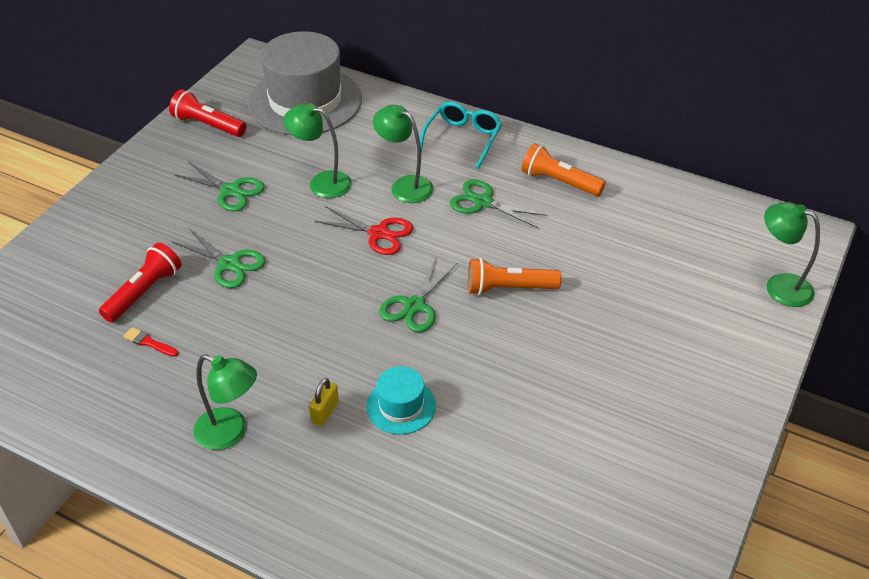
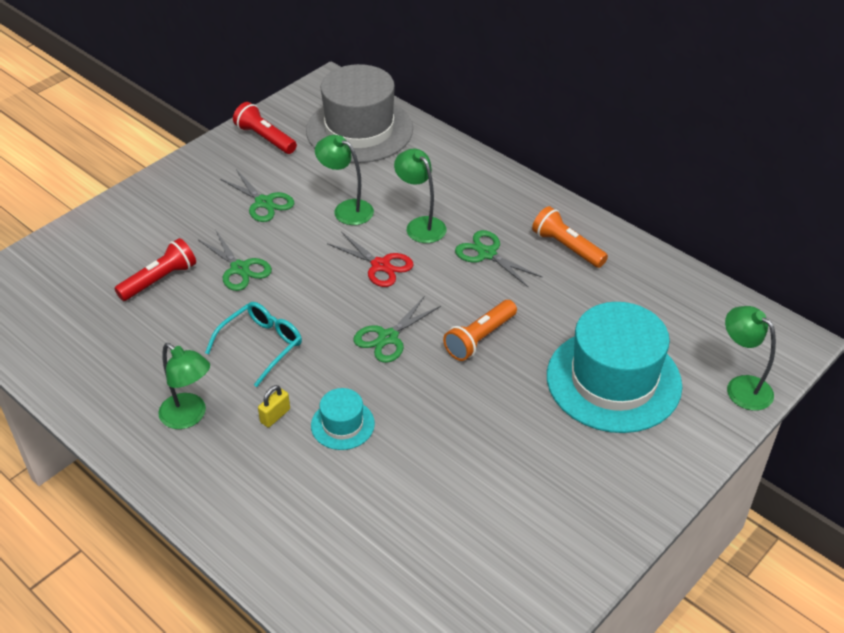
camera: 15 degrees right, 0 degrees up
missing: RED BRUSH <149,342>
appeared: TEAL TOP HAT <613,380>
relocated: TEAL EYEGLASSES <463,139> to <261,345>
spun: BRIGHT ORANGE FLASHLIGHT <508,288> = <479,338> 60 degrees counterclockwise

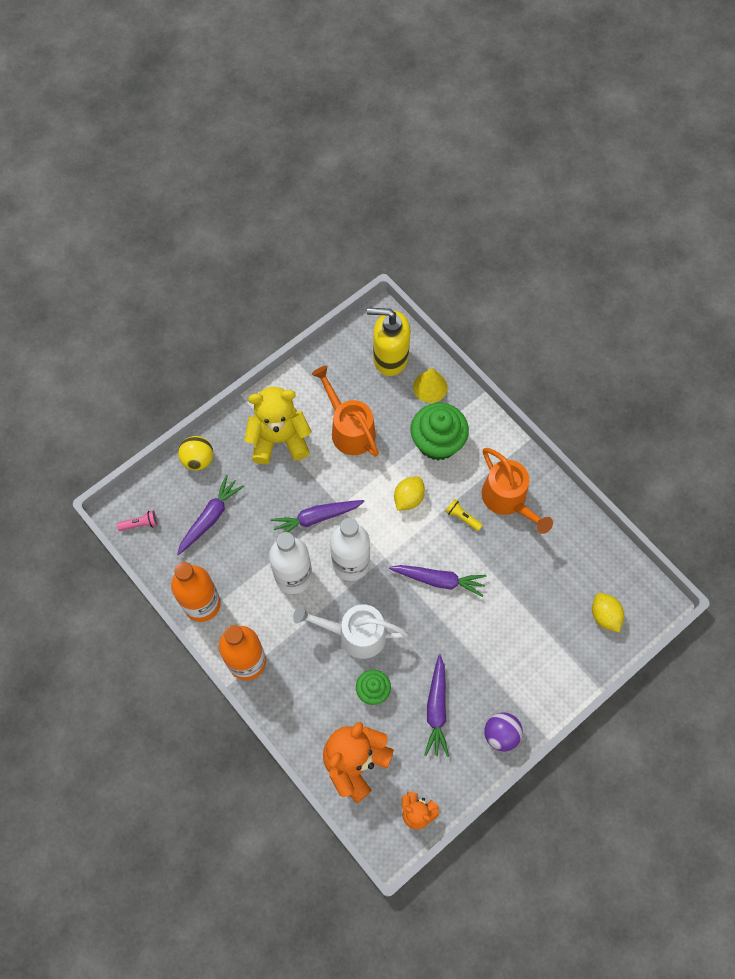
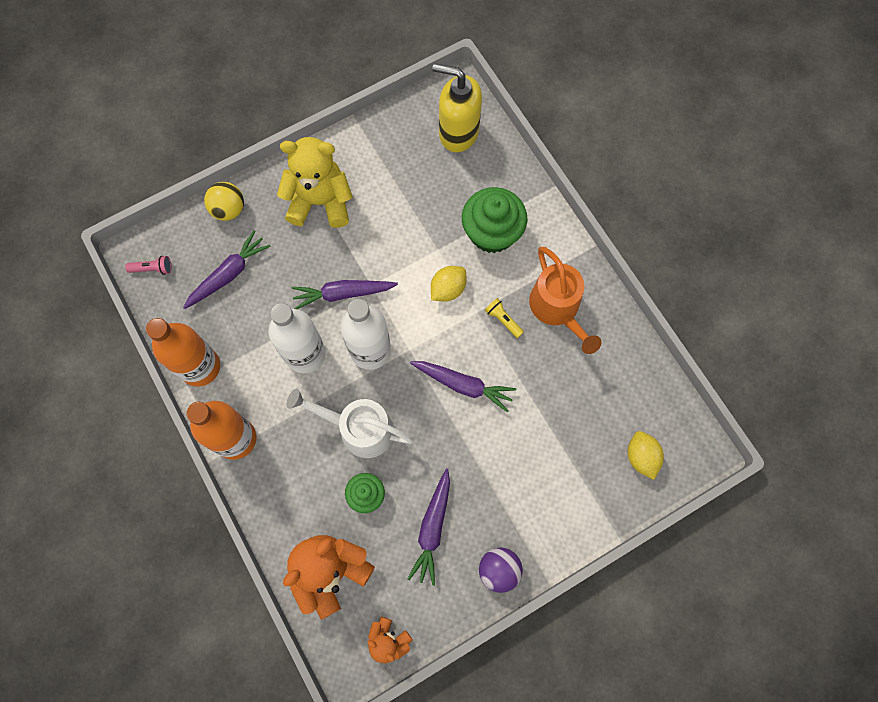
camera: 10 degrees right, 5 degrees up
missing: BRIGHT ORANGE WATERING CAN <348,428>; BRIGHT YELLOW CONE <430,387>

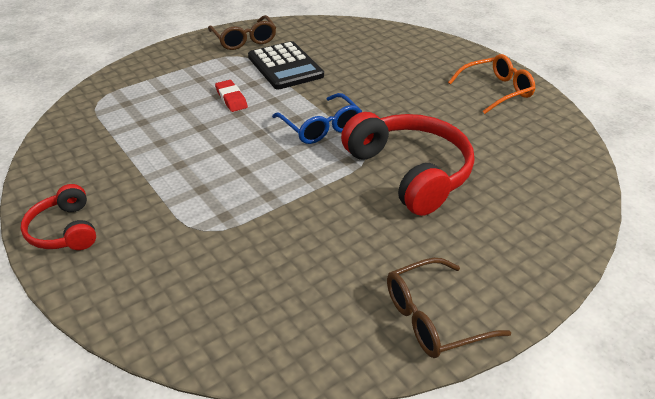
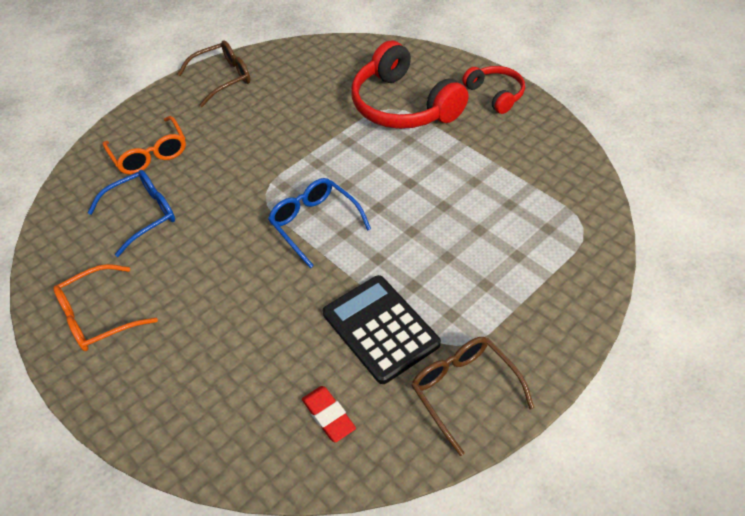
camera: 175 degrees right, 10 degrees up
appeared: BRIGHT ORANGE EYEGLASSES <150,154>; COBALT EYEGLASSES <143,215>
relocated: RED ERASER <231,99> to <328,416>; RED HEADSET <410,172> to <403,105>

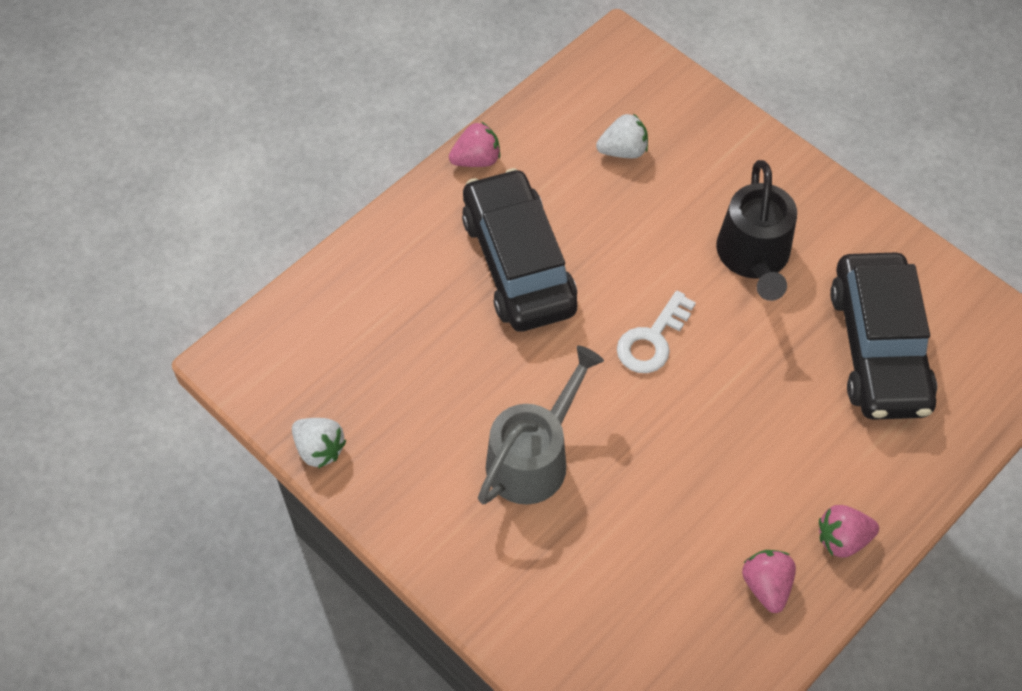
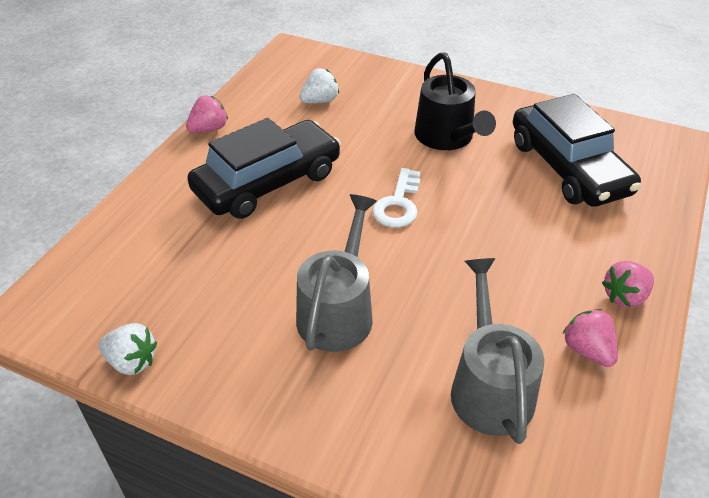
camera: 20 degrees left, 15 degrees down
appeared: GRAY WATERING CAN <489,387>
spun: EBONY TOY CAR <518,263> = <268,182> 90 degrees clockwise

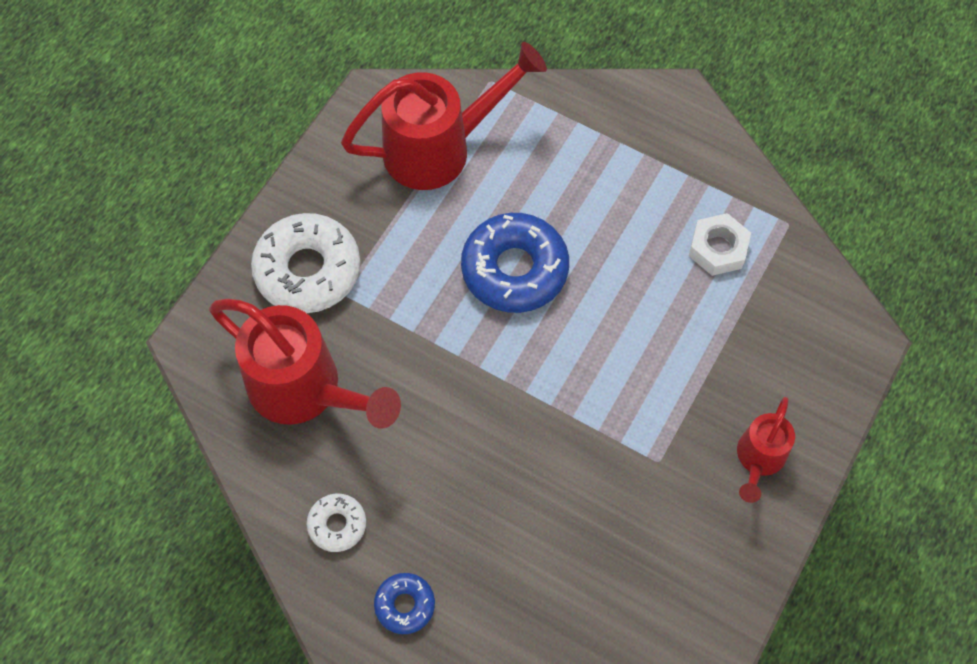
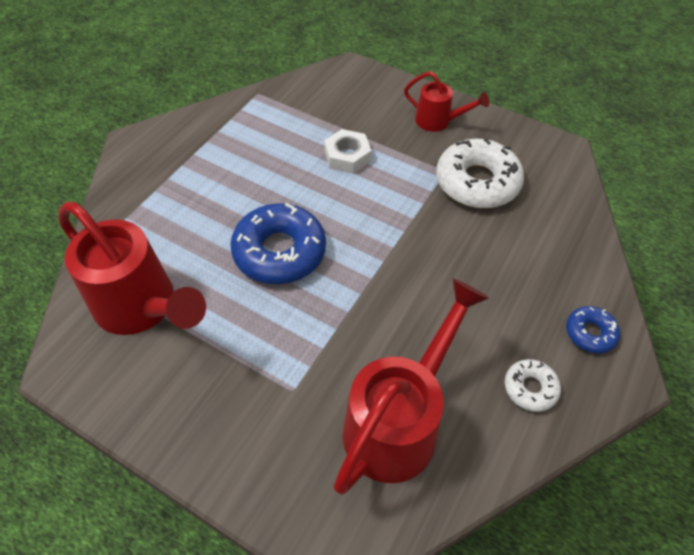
camera: 90 degrees left, 10 degrees down
relocated: WHITE DONUT <308,270> to <477,182>; WHITE NUT <718,249> to <347,156>
spun: RED WATERING CAN <439,148> = <142,307> 150 degrees clockwise

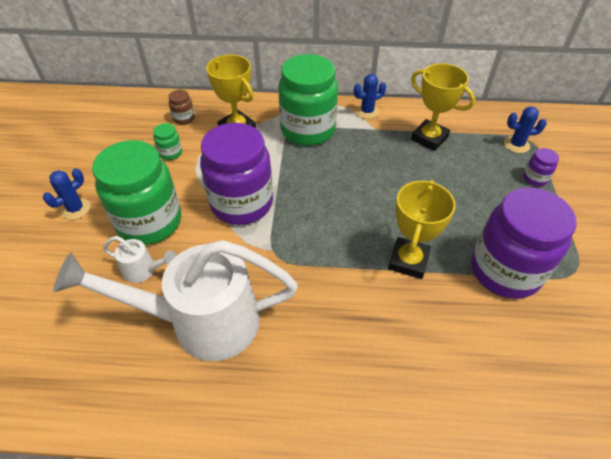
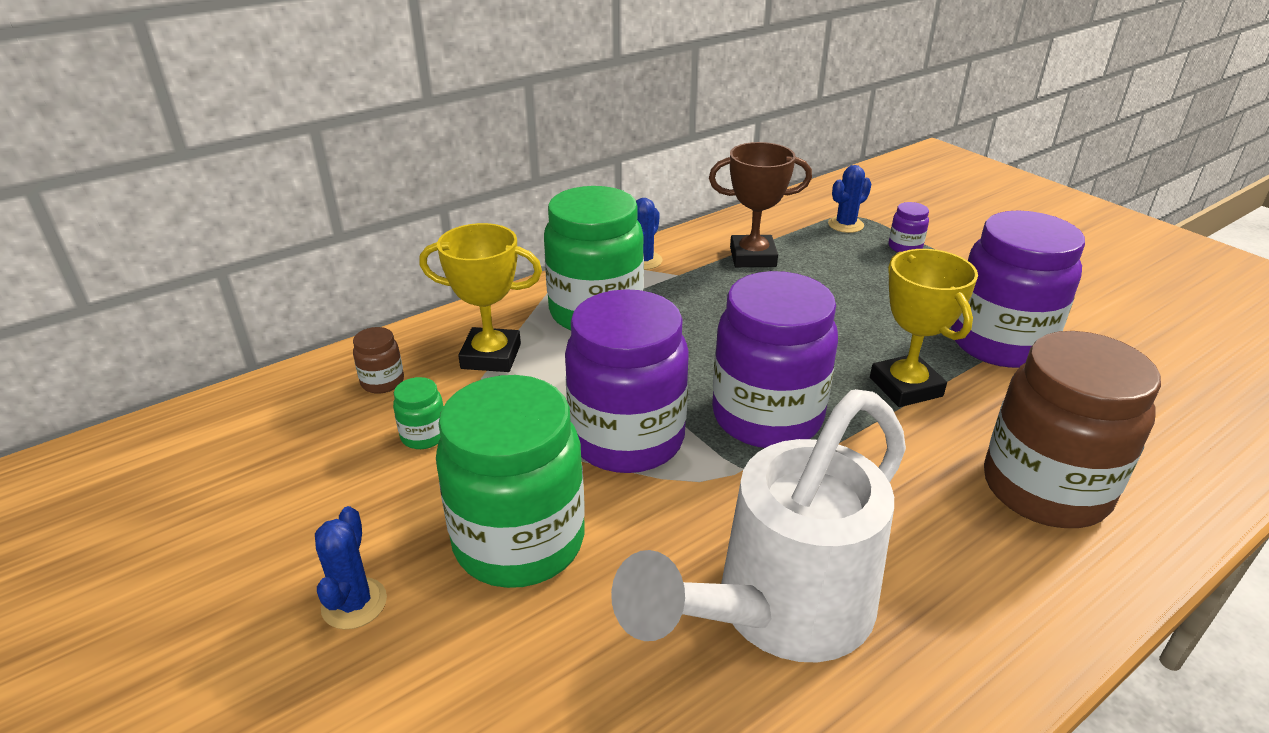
camera: 40 degrees left, 15 degrees down
missing: WHITE WATERING CAN <144,270>
appeared: VIOLET JAR <767,417>; RUSSET JAR <1045,489>
colour: BRIGHT YELLOW PRIZE CUP <429,138> to RUSSET PRIZE CUP <752,257>

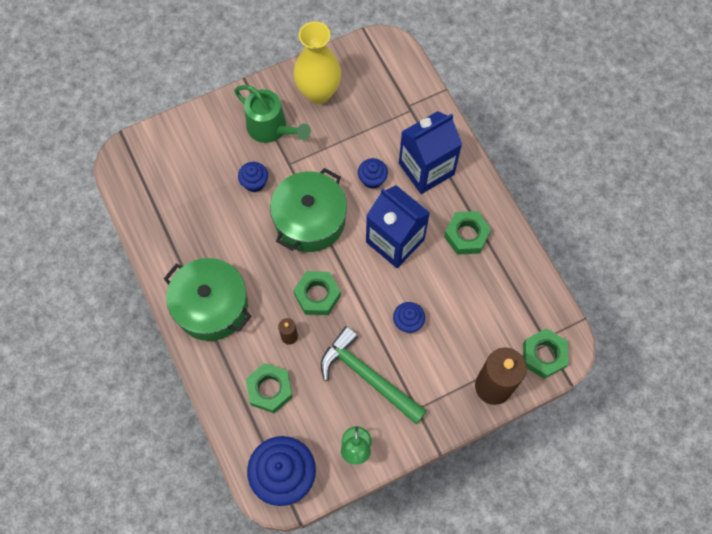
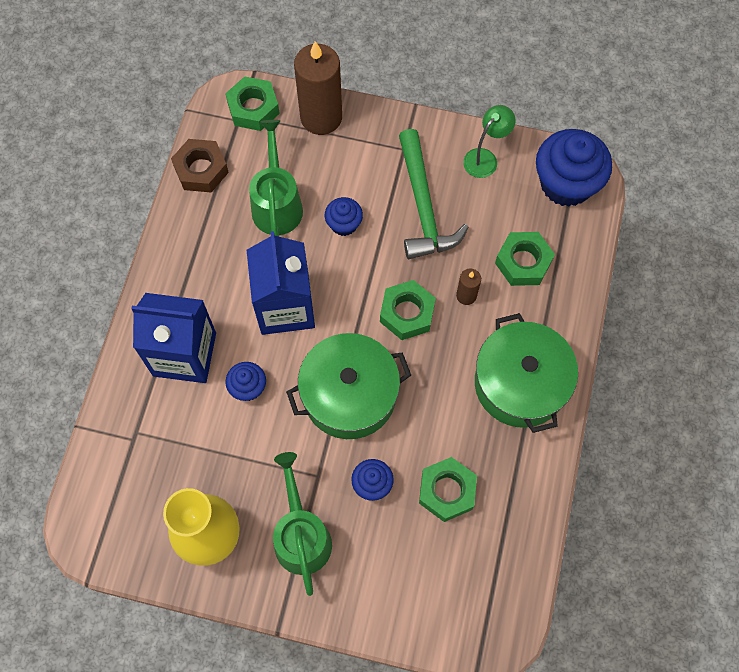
camera: 140 degrees left, 0 degrees up
appeared: LEAF-GREEN WATERING CAN <277,203>; RUSSET NUT <201,170>
relocated: LEAF-GREEN NUT <466,235> to <447,491>

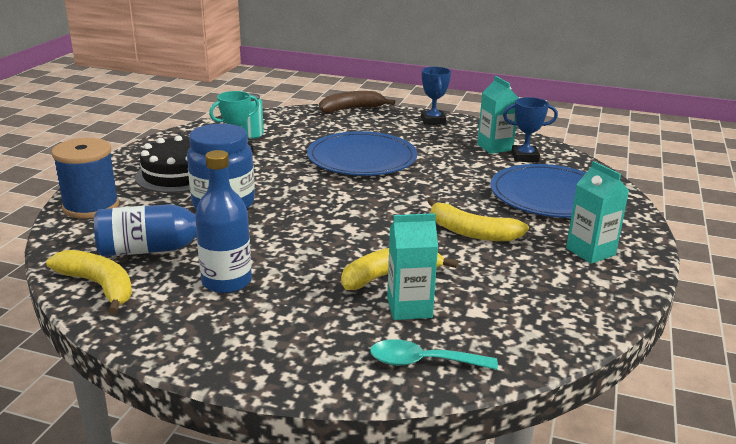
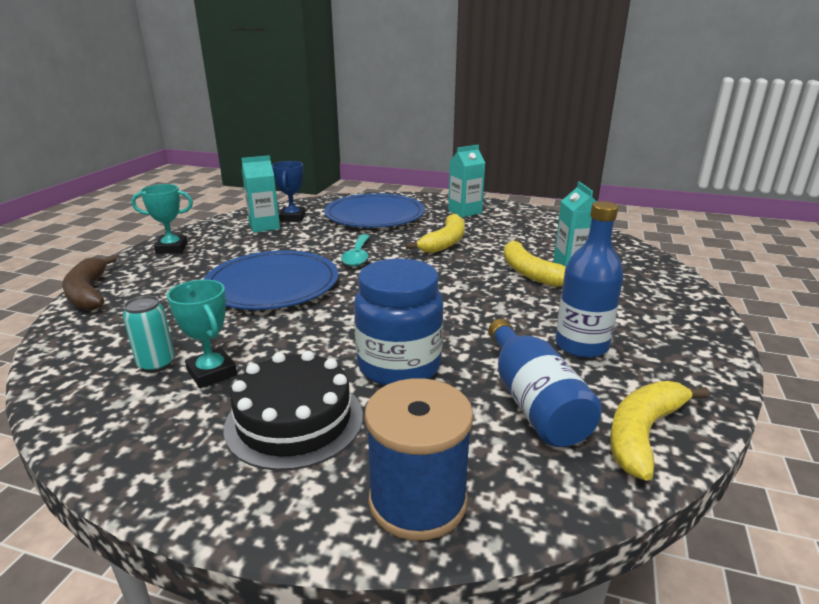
camera: 90 degrees left, 0 degrees up
relocated: TEAL TABLESPOON <423,362> to <357,256>
colour: COBALT PRIZE CUP <433,121> to TEAL PRIZE CUP <172,248>

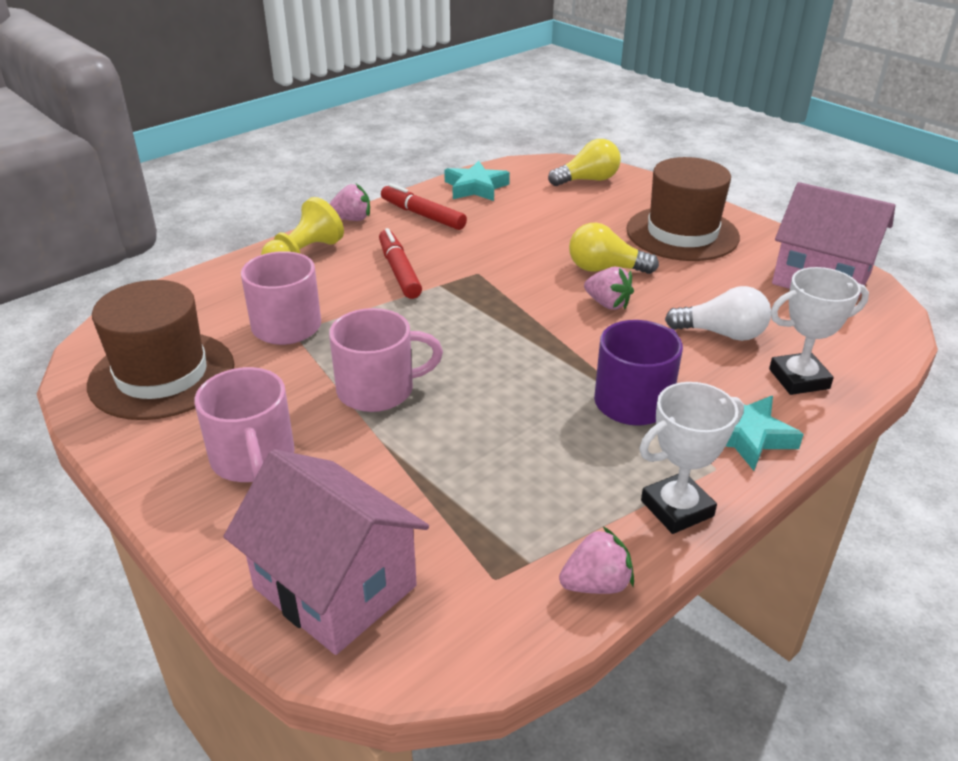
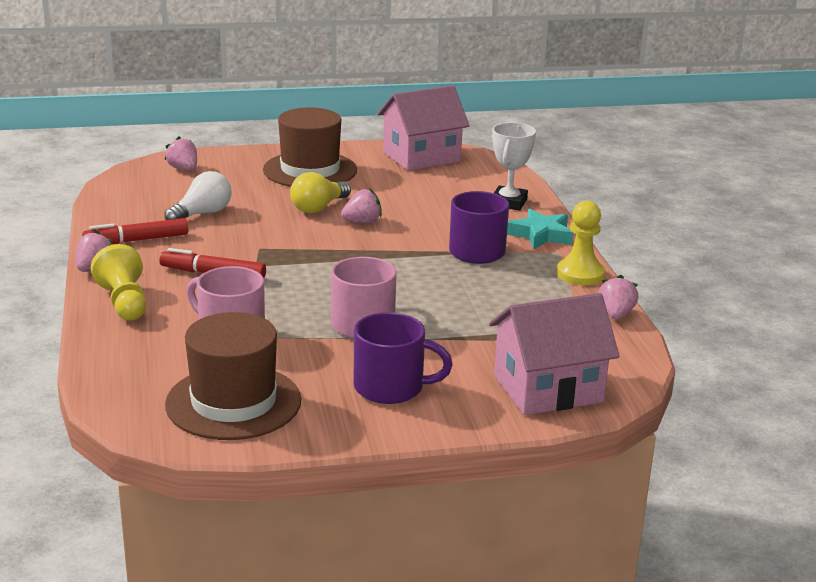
camera: 60 degrees left, 10 degrees down
missing: TEAL STAR SHAPE <476,187>
relocated: WHITE LIGHT BULB <722,333> to <202,213>
exchanged: BRIGHT YELLOW LIGHT BULB <588,180> to ROSY TOY STRAWBERRY <183,169>; WHITE PRIZE CUP <677,508> to BRIGHT YELLOW PAWN <580,274>
colour: ROSY COFFEE MUG <253,459> to VIOLET COFFEE MUG <391,387>

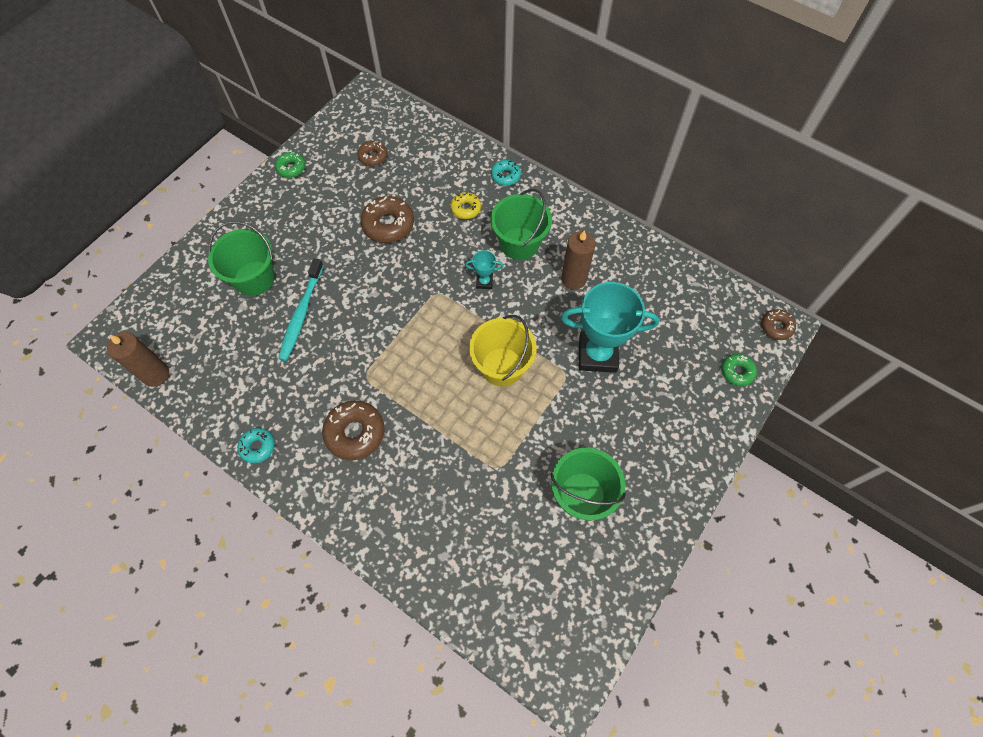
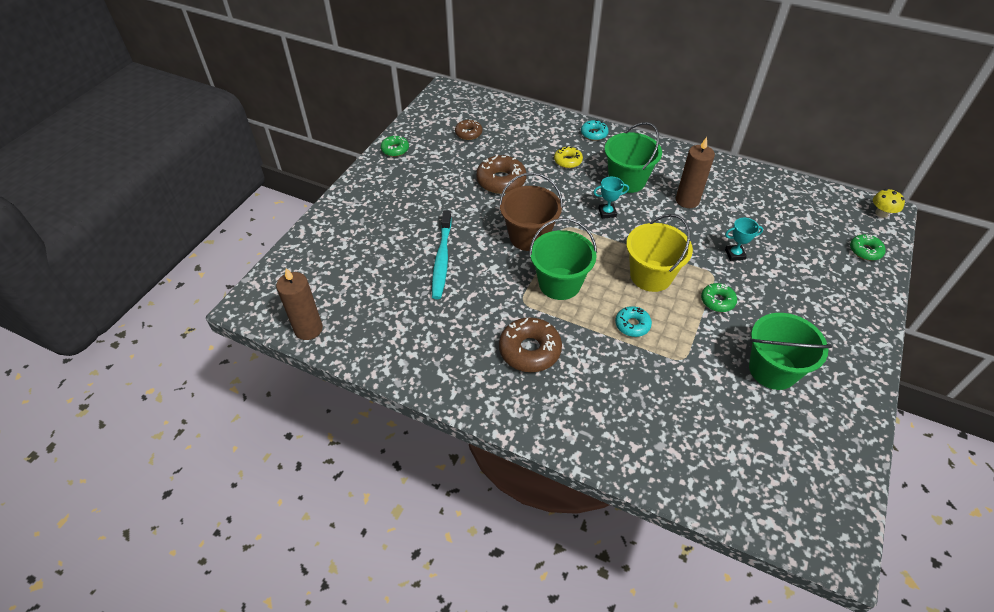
camera: 10 degrees left, 15 degrees down
appeared: RUSSET BUCKET <529,236>; LEAF-GREEN DONUT <717,301>
relocated: LEAF-GREEN BUCKET <254,278> to <559,283>; TEAL DONUT <258,447> to <632,325>
exchanged: RUSSET DONUT <776,327> to BRIGHT YELLOW MUSHROOM <881,213>
size: TEAL PRIZE CUP <597,354> = <735,254> x0.44

